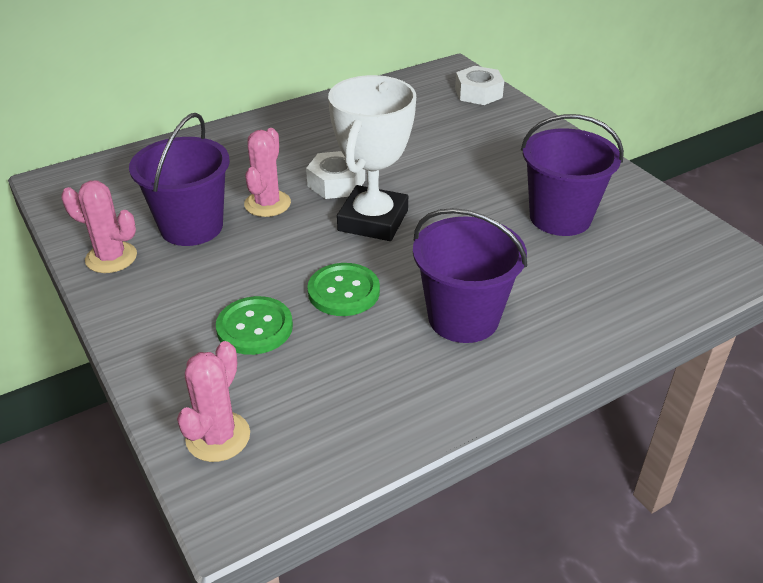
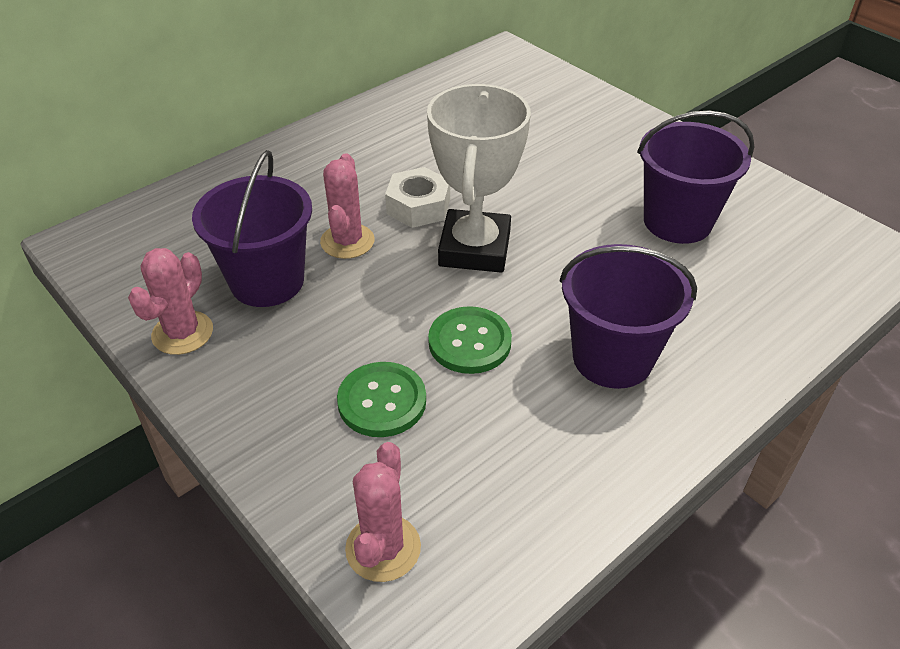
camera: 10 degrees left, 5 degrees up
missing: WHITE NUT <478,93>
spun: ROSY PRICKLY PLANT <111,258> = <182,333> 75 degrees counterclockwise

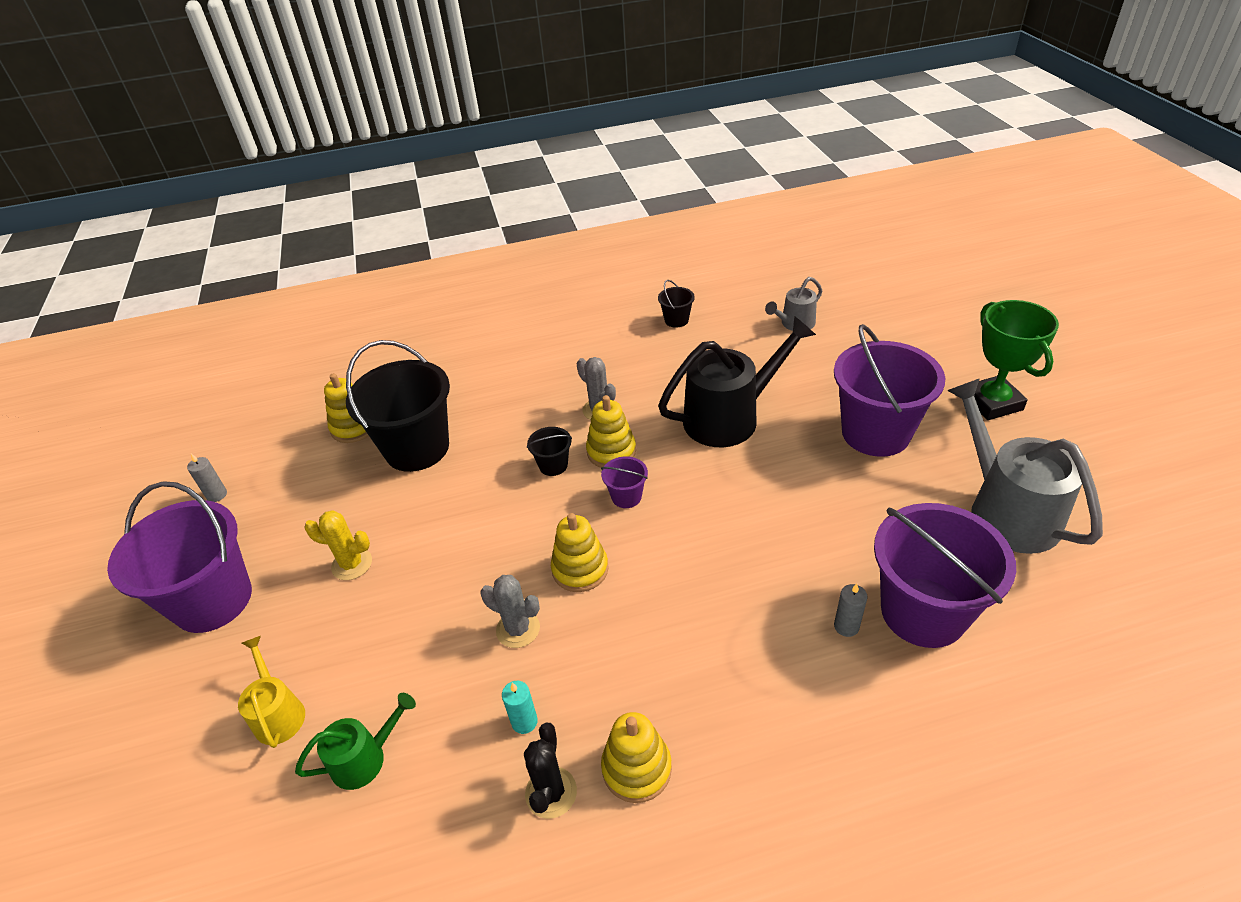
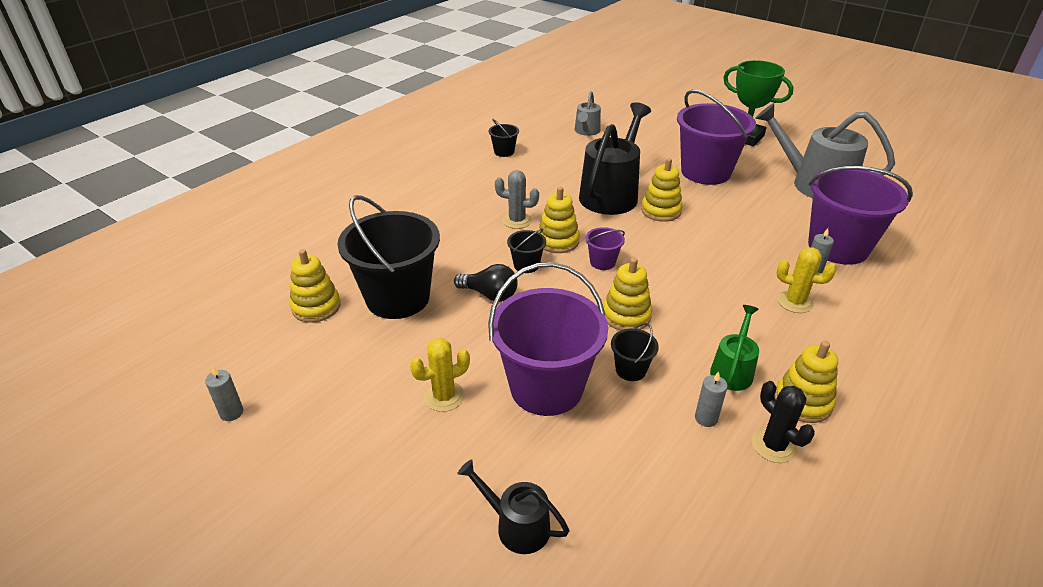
camera: 40 degrees left, 5 degrees down
appeared: BRIGHT YELLOW RING STACKER <661,211>; BRIGHT YELLOW PRICKLY PLANT <795,302>; EBONY LIGHT BULB <489,294>
relocated: VIOLET BUCKET <213,600> to <546,387>; LEAF-GREEN WATERING CAN <365,758> to <732,370>
exchanged: GRAY PRICKLY PLANT <518,629> to EBONY BUCKET <630,370>
colour: BRIGHT YELLOW WATERING CAN <278,713> to EBONY WATERING CAN <517,526>; TEAL CANDLE <524,722> to GRAY CANDLE <706,418>

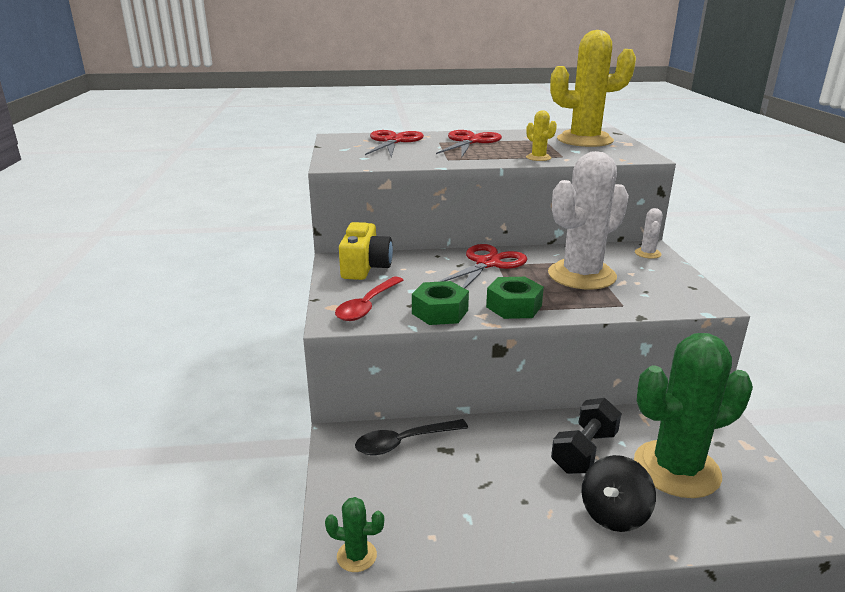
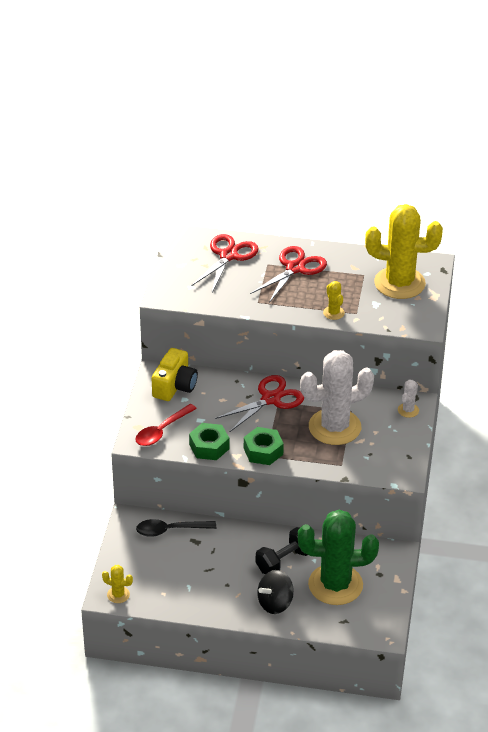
camera: 15 degrees right, 15 degrees up
colour: LEAF-GREEN PRICKLY PLANT <356,556> to BRIGHT YELLOW PRICKLY PLANT <118,595>

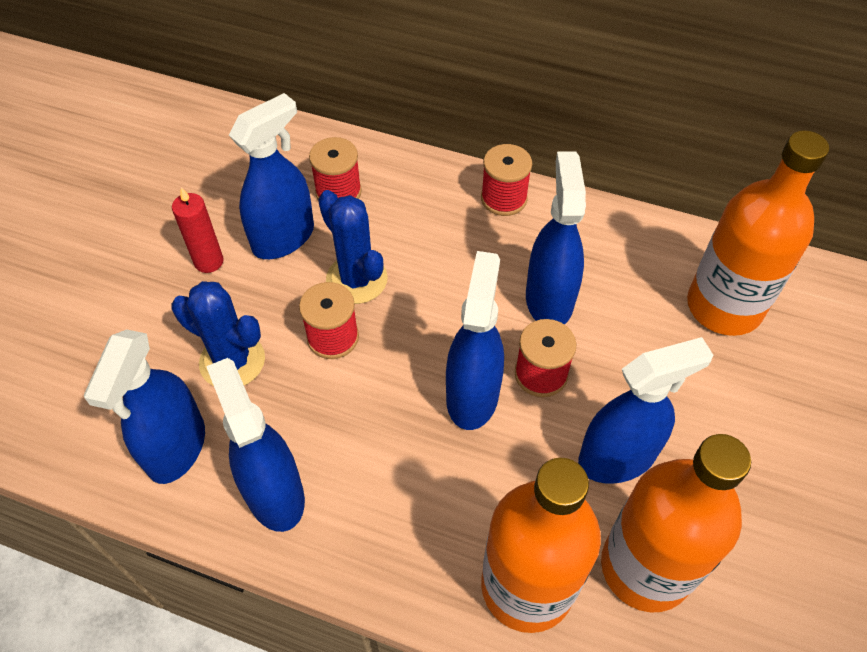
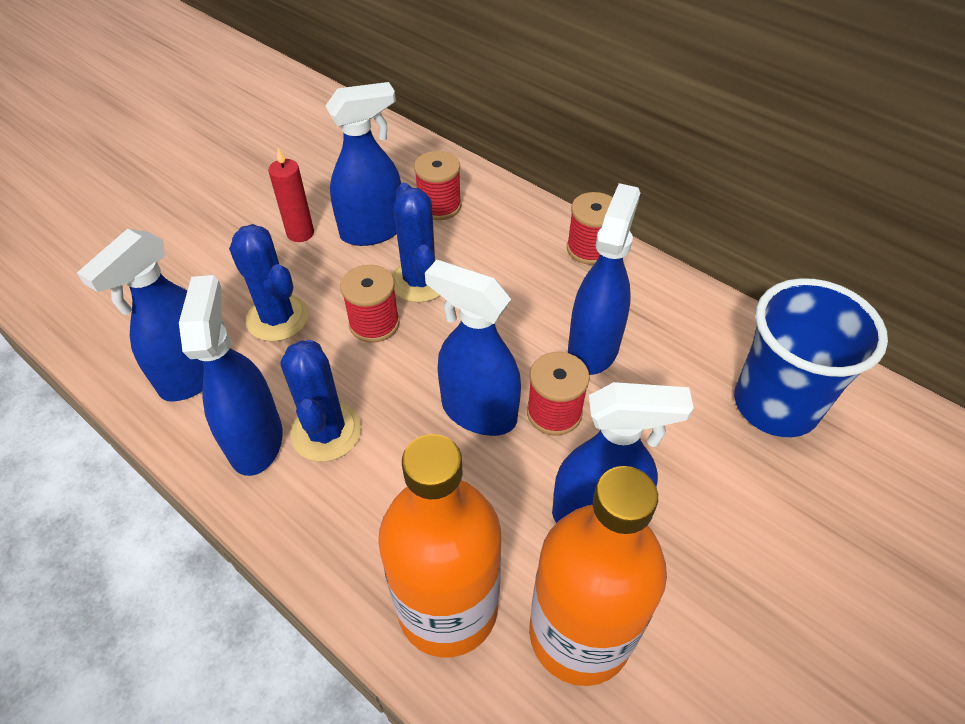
camera: 20 degrees right, 5 degrees down
appeared: COBALT PRICKLY PLANT <326,432>
exchanged: BRIGHT ORANGE DRINK BOTTLE <724,306> to COBALT CUP <775,405>
spun: COBALT SPRAY CLEANER <472,395> = <478,412> 90 degrees counterclockwise

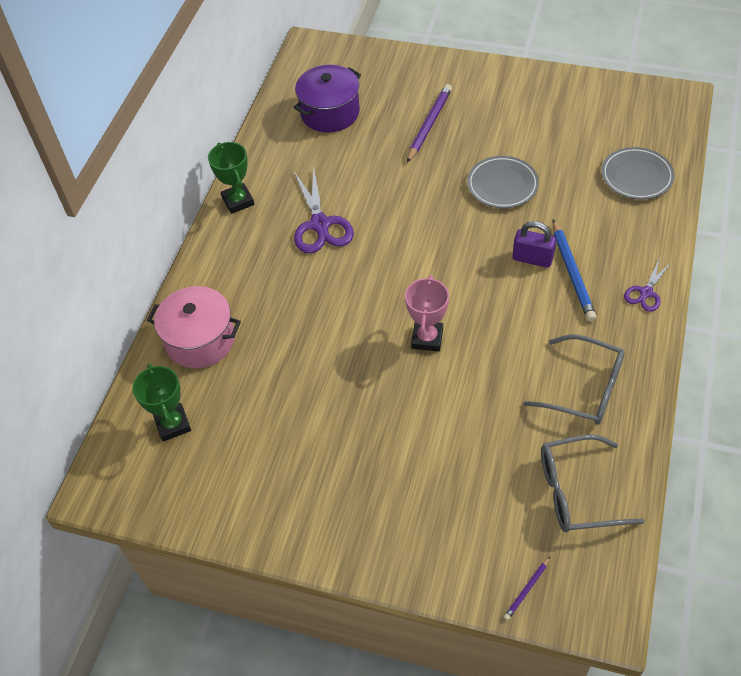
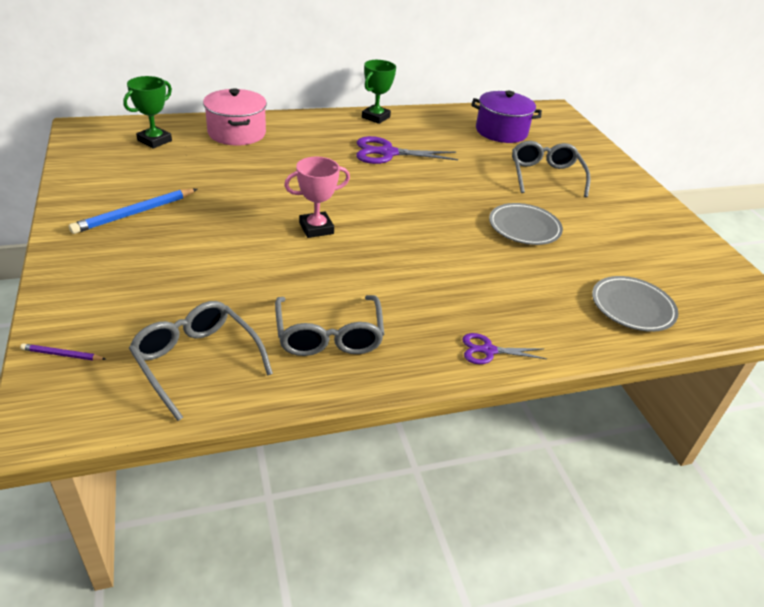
camera: 50 degrees right, 15 degrees down
missing: VIOLET SMALL LOCK <532,259>
relocated: COBALT LEAD PENCIL <572,273> to <135,213>
exchanged: VIOLET LEAD PENCIL <429,124> to GRAY EYEGLASSES <545,176>
spun: VIOLET SHEARS <320,224> = <387,153> 45 degrees clockwise

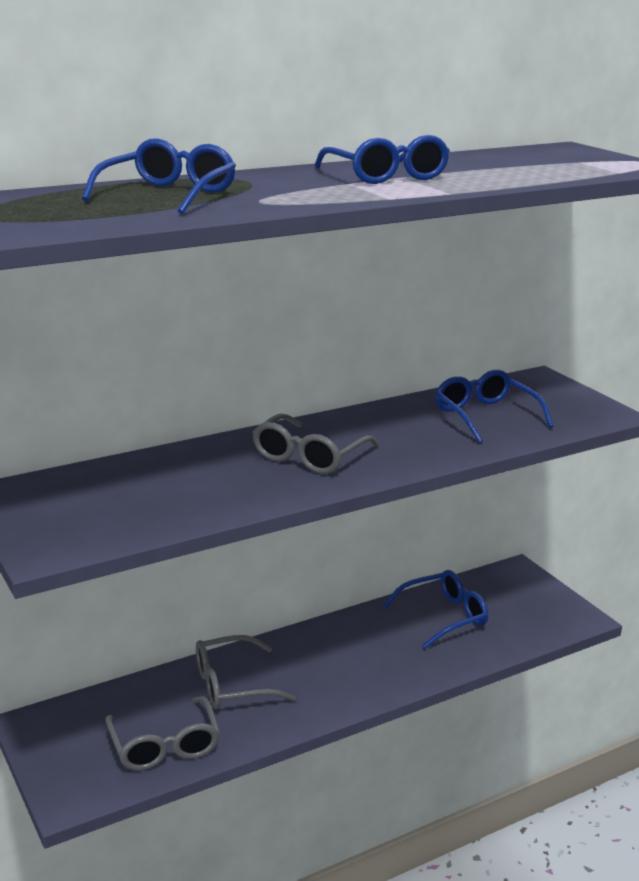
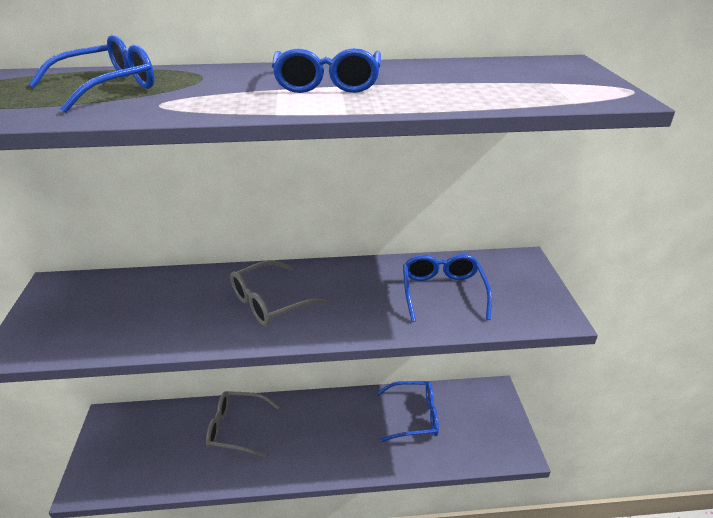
camera: 25 degrees right, 10 degrees up
missing: GRAY EYEGLASSES <164,745>

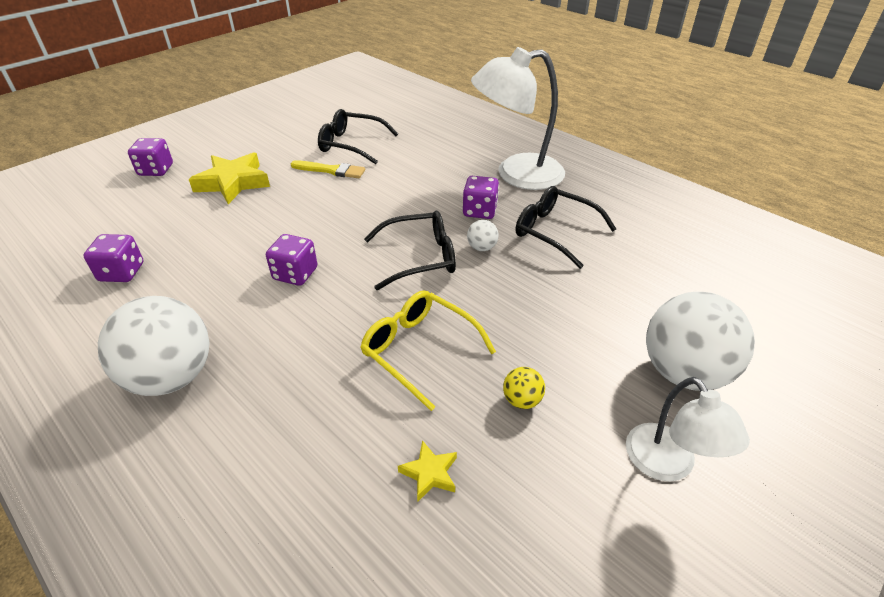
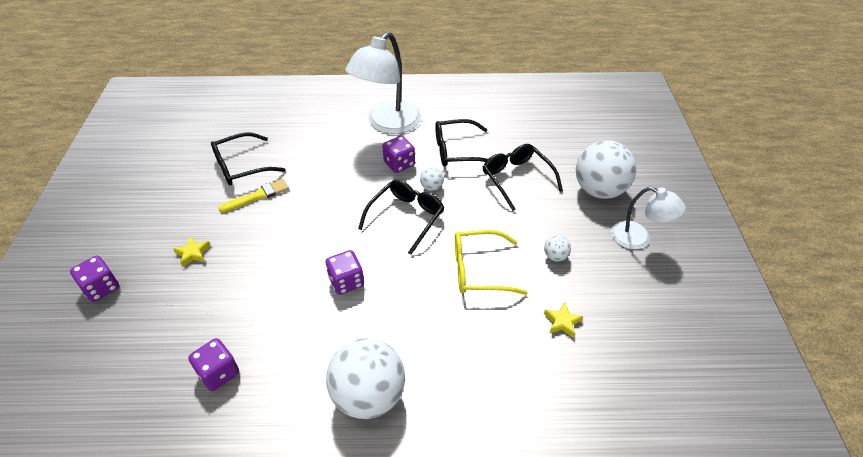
camera: 45 degrees left, 5 degrees up
appeared: EBONY EYEGLASSES <516,178>
colour: BRIGHT YELLOW PLAY BALL <522,400> to WHITE PLAY BALL <555,256>
size: BRIGHT YELLOW STAR SHAPE <233,183> = <193,253> x0.48

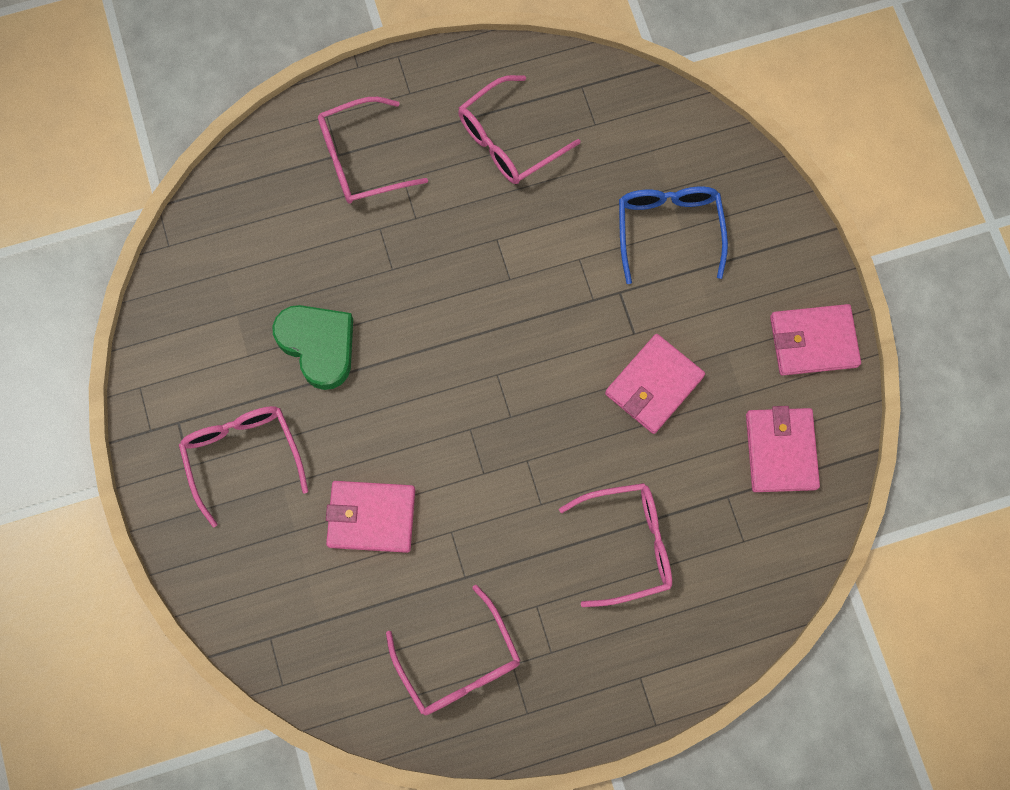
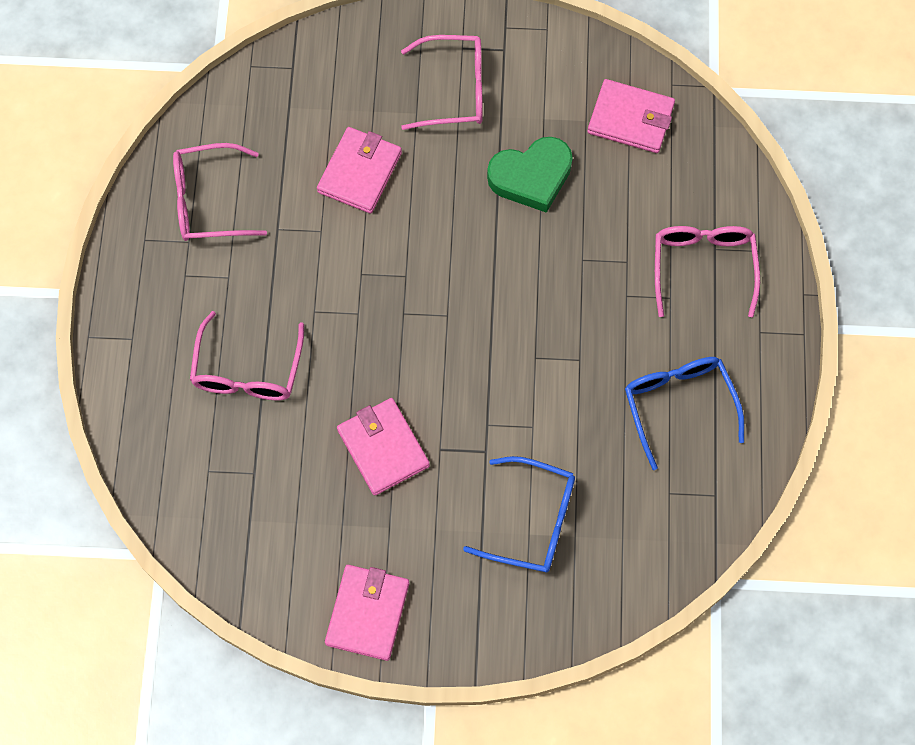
camera: 110 degrees right, 5 degrees down
relocated: ROSY WALLET <781,451> to <630,119>
colour: ROSY EYEGLASSES <509,140> to COBALT EYEGLASSES <679,406>

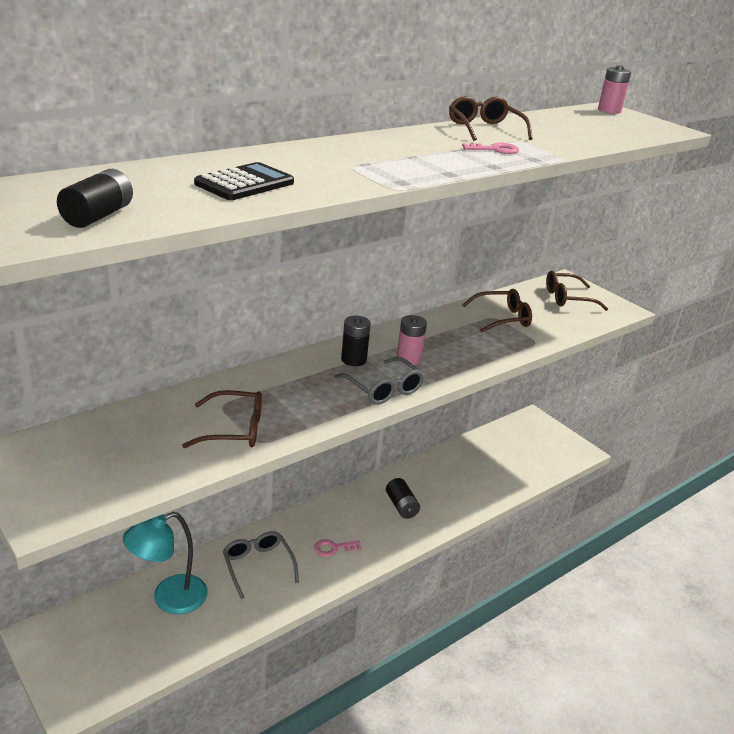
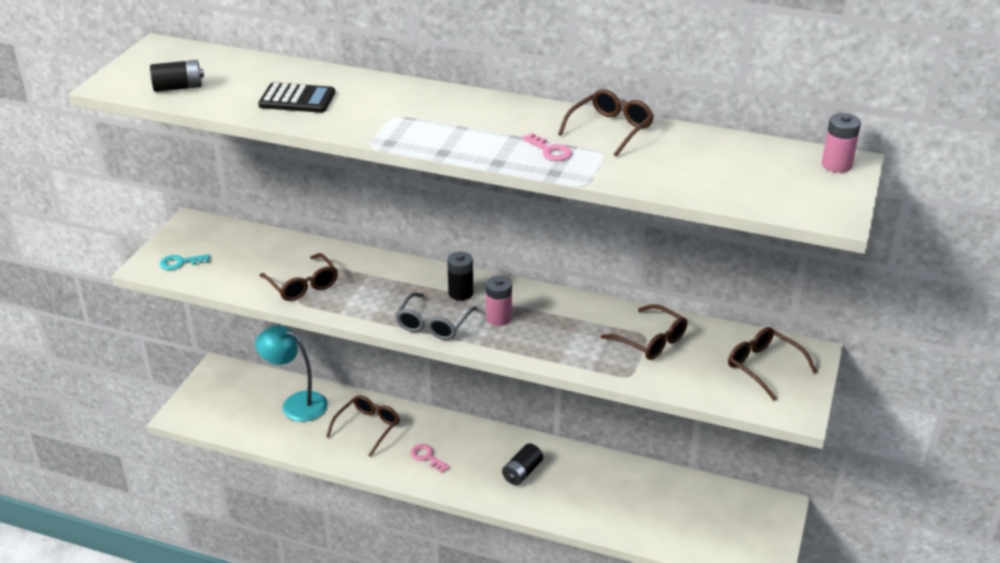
camera: 60 degrees right, 5 degrees up
appeared: TEAL KEY <180,263>
colour: GRAY EYEGLASSES <258,566> to RUSSET EYEGLASSES <368,427>

